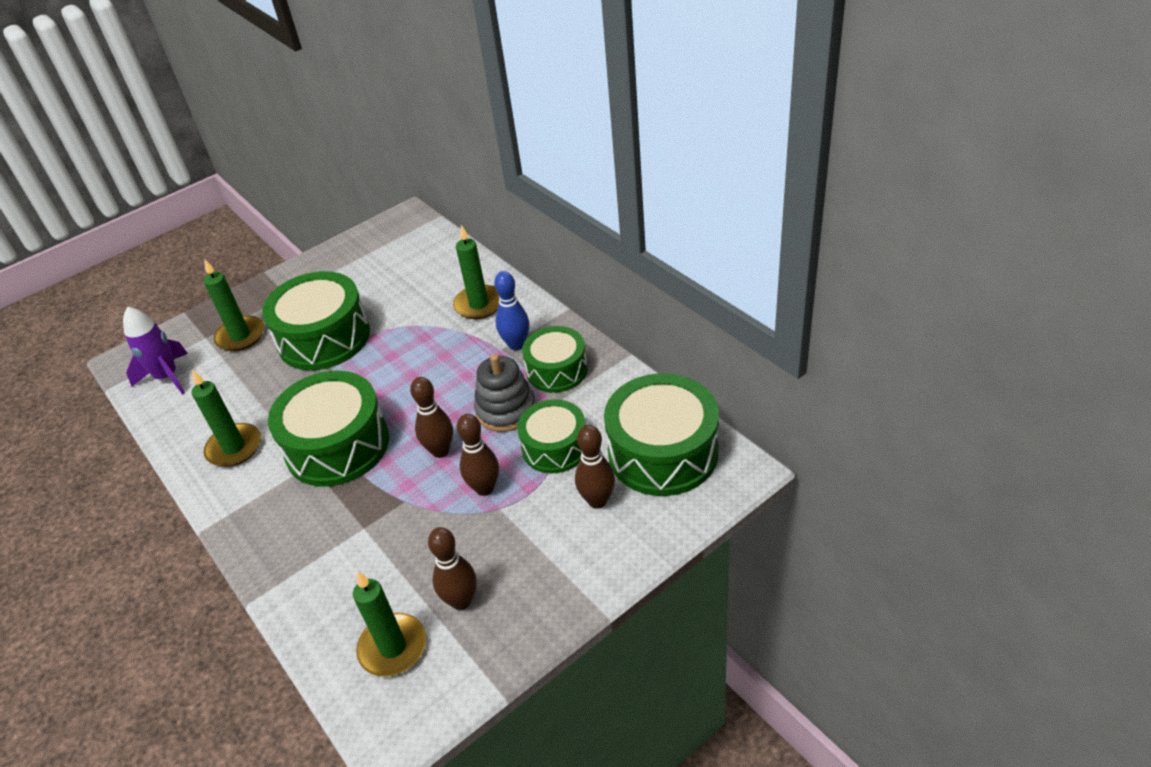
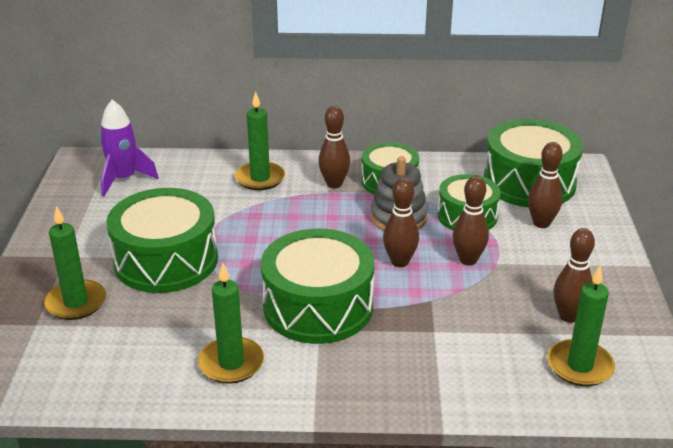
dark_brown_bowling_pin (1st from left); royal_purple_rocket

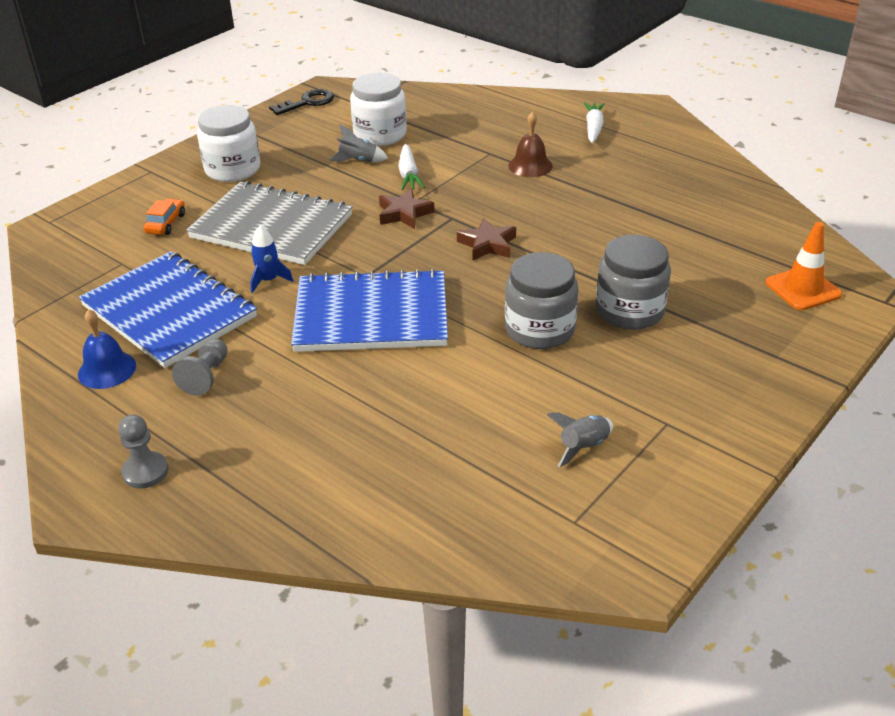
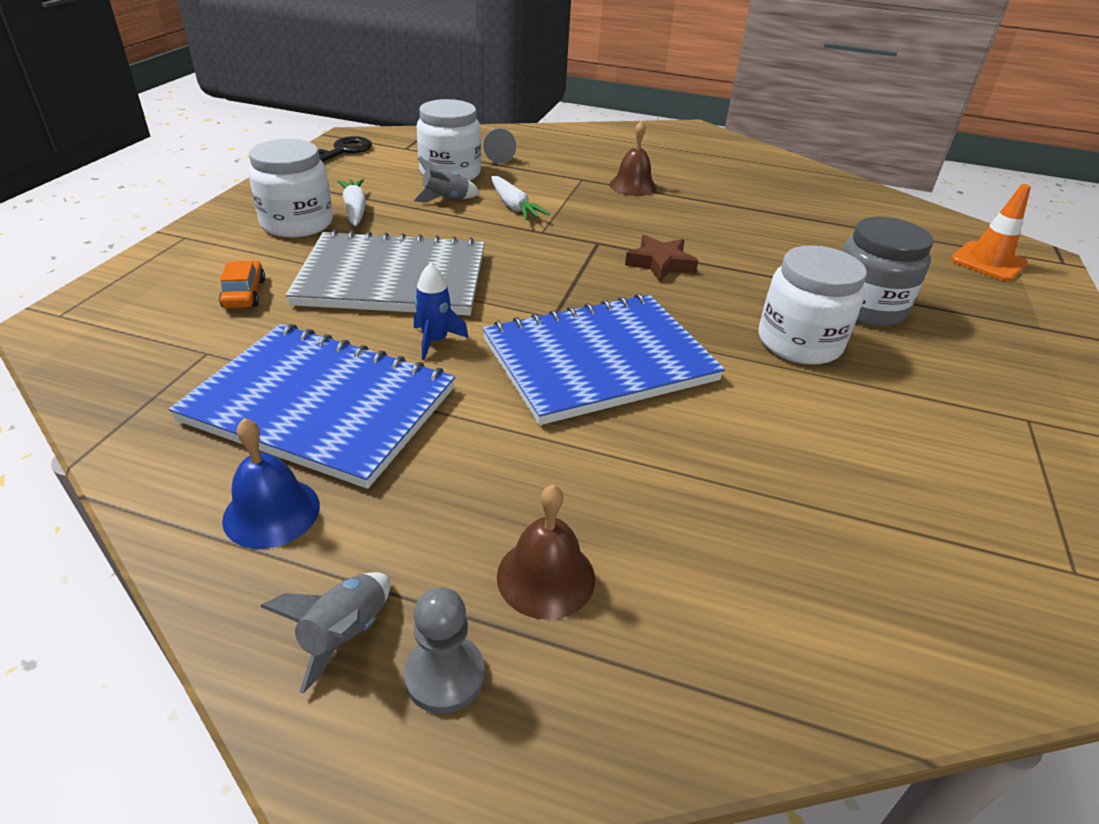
pure_white_toy_carrot (1st from left); dark_brown_star_shape (1st from left in the first image); pure_white_jar (3rd from left); gray_game_pawn (2nd from left); gray_rocket (1st from left); dark_brown_hand_bell (1st from left)

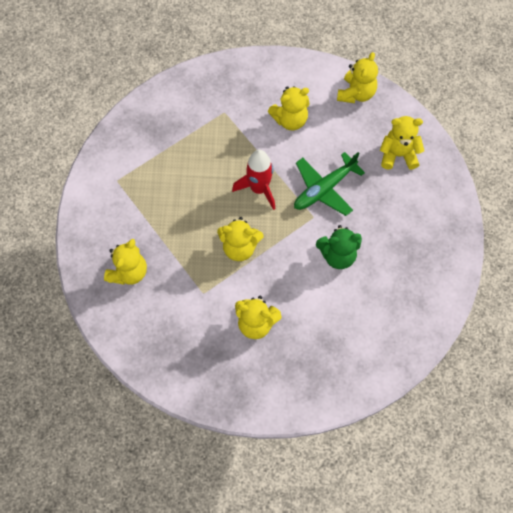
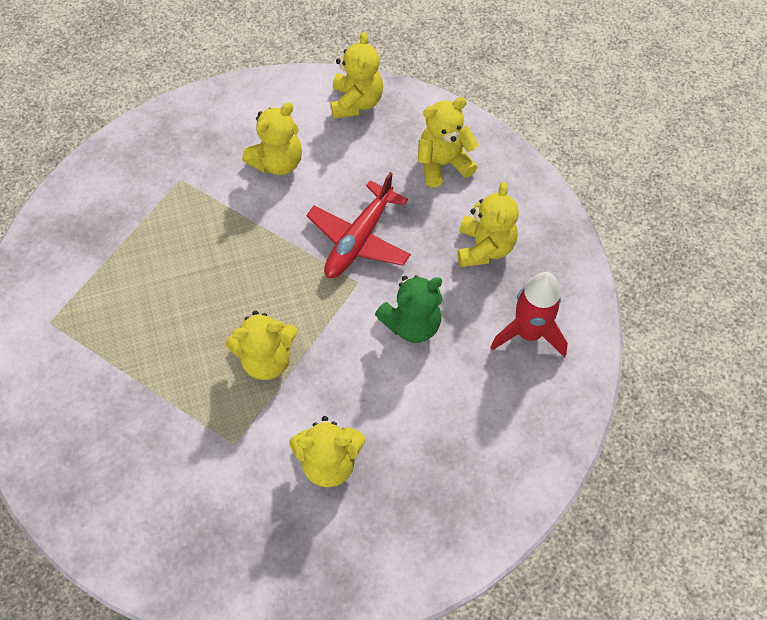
scarlet_rocket; scarlet_toy_plane; yellow_teddy (6th from left)

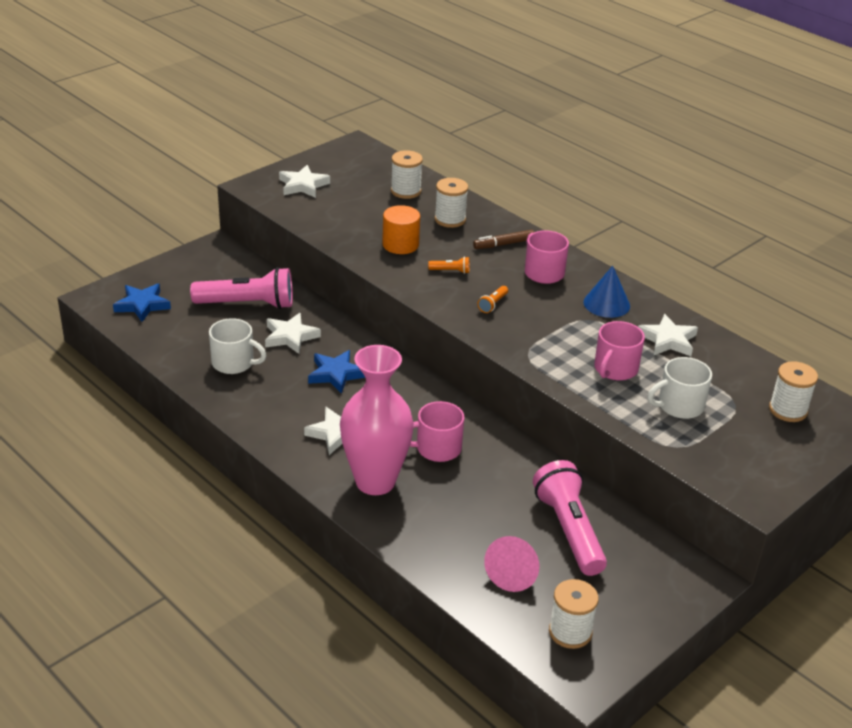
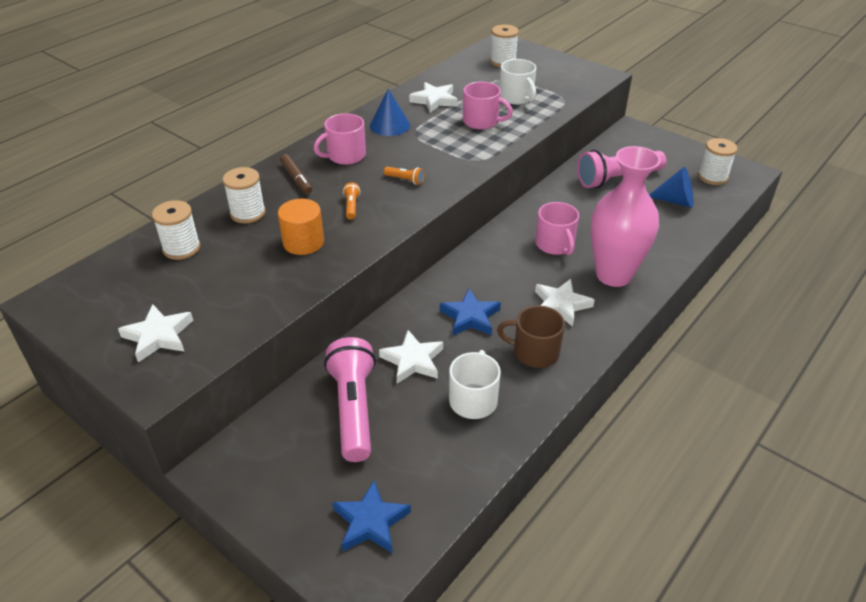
cobalt_solid_cone (2nd from left); dark_brown_mug

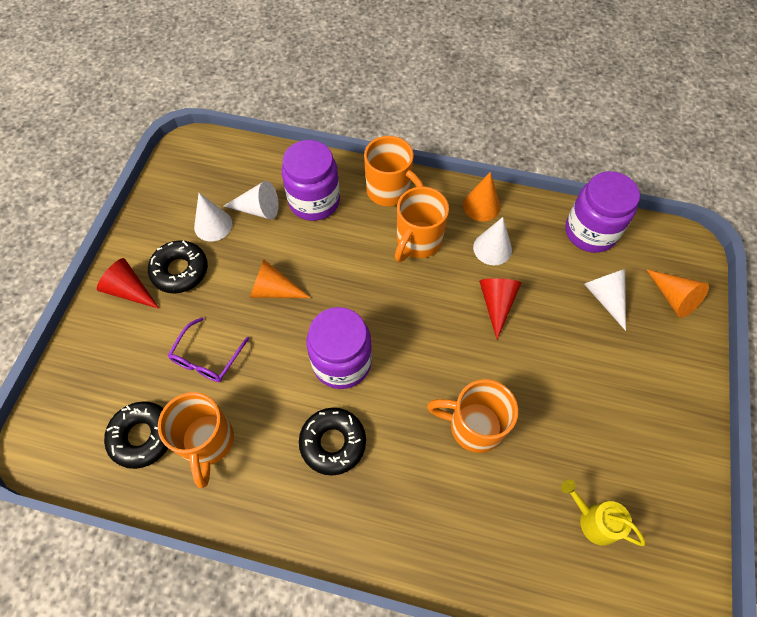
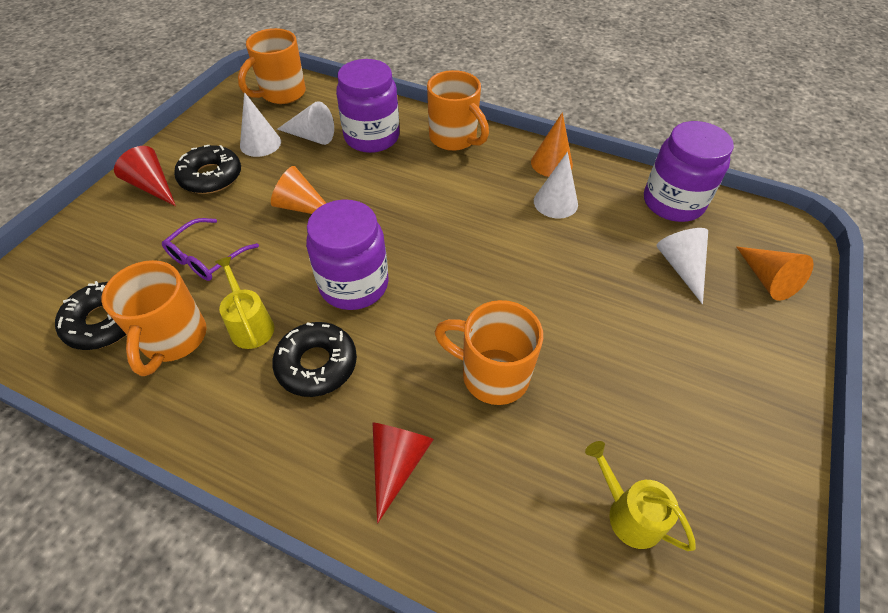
bright_orange_mug (2nd from left); scarlet_solid_cone (2nd from left); yellow_watering_pot (1st from left)

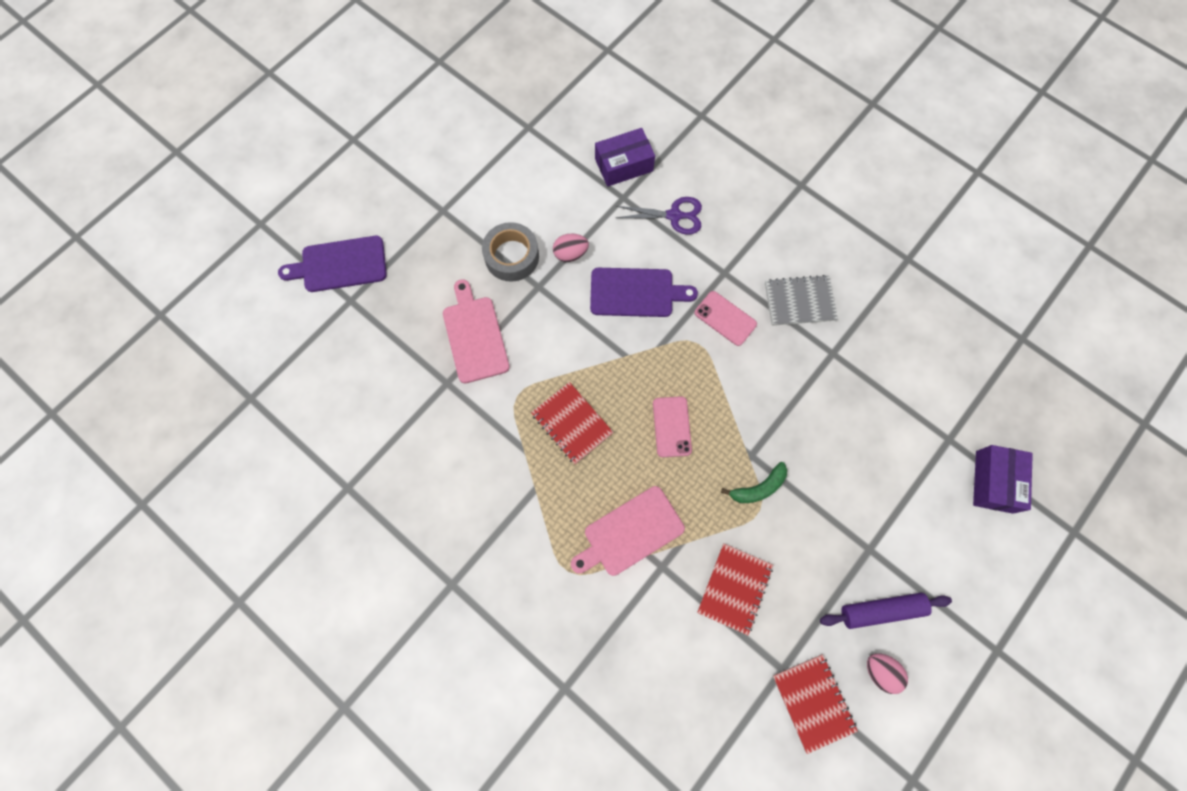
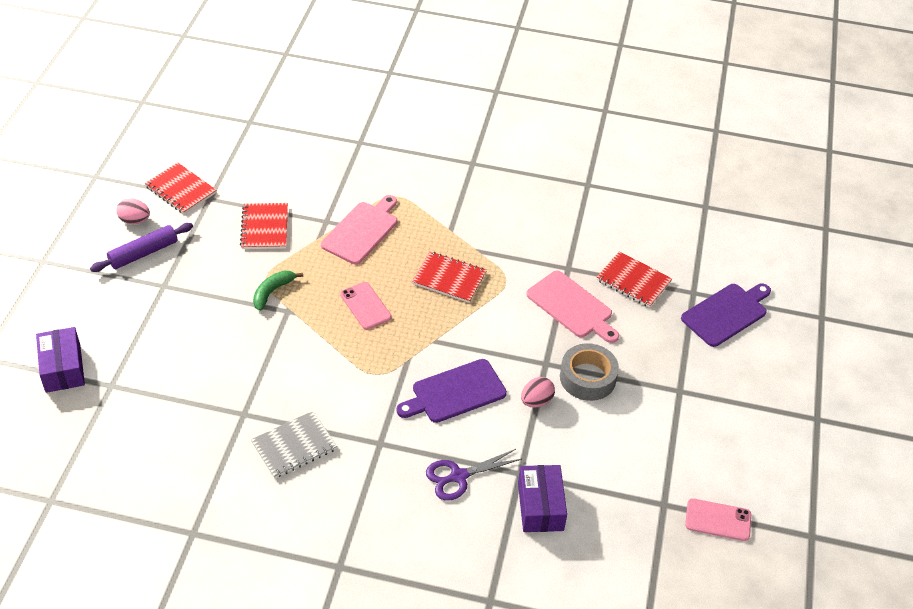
royal_purple_box (2nd from left); rose-pink_mobile_phone (2nd from left); scarlet_notepad (4th from left)

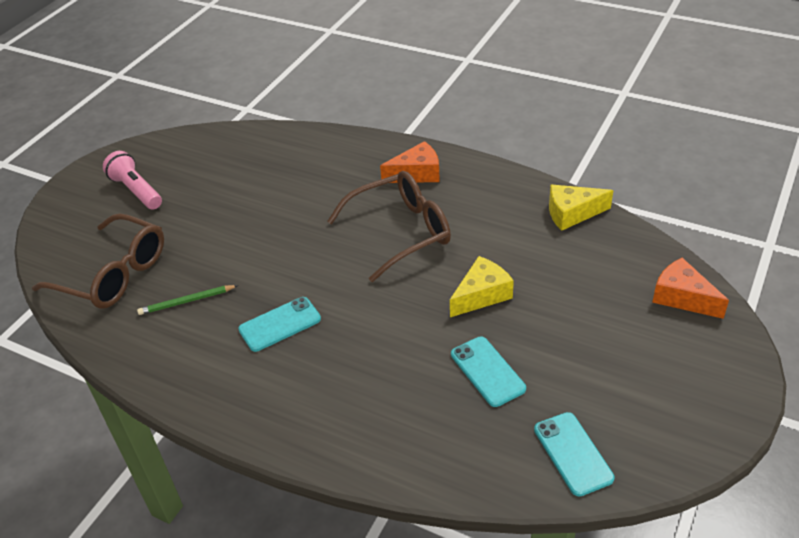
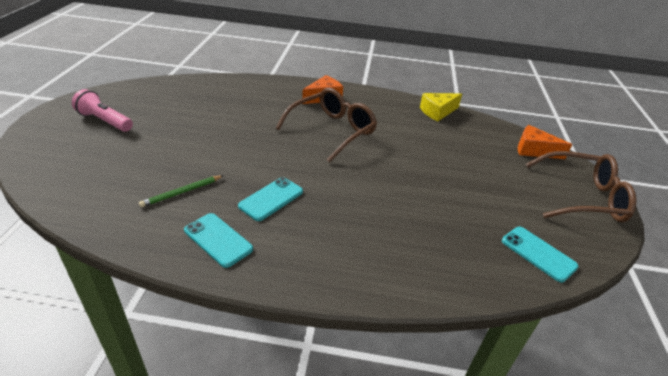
dark_brown_glasses (2nd from left); yellow_piece_of_cheese (1st from left in the first image); aqua_mobile_phone (1st from left)

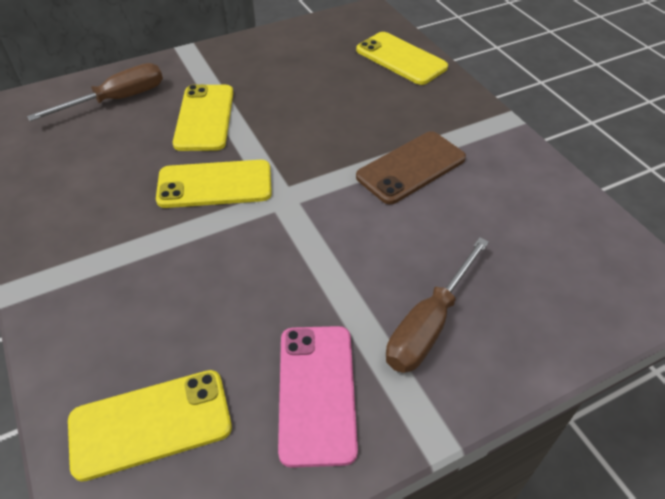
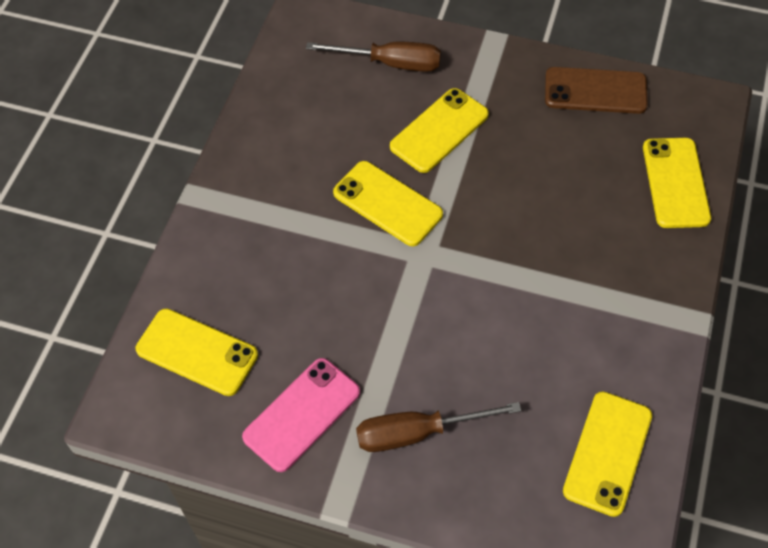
dark_brown_mobile_phone; yellow_mobile_phone (4th from left)

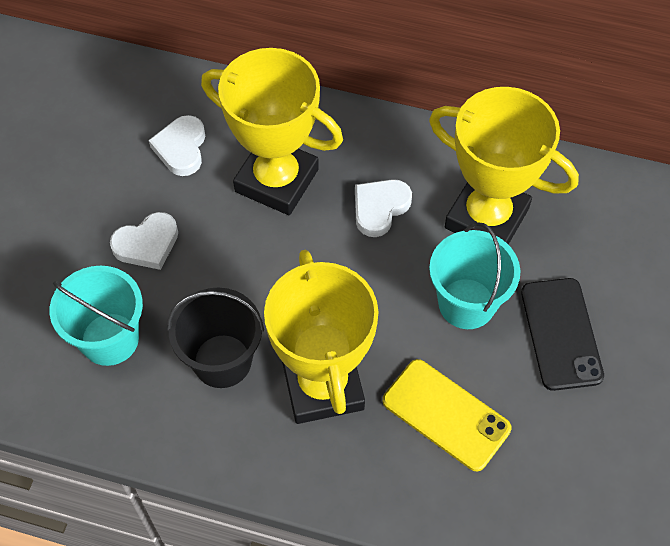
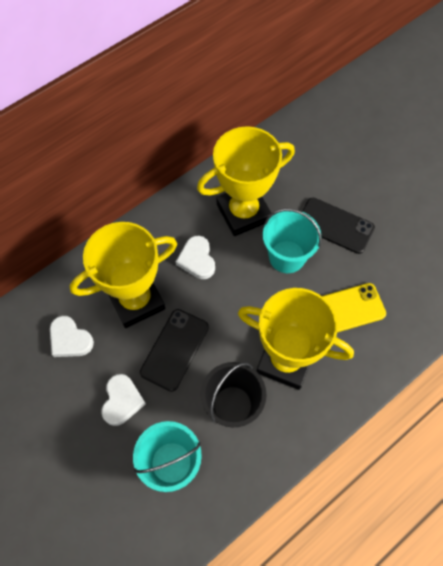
ebony_mobile_phone (1st from left)

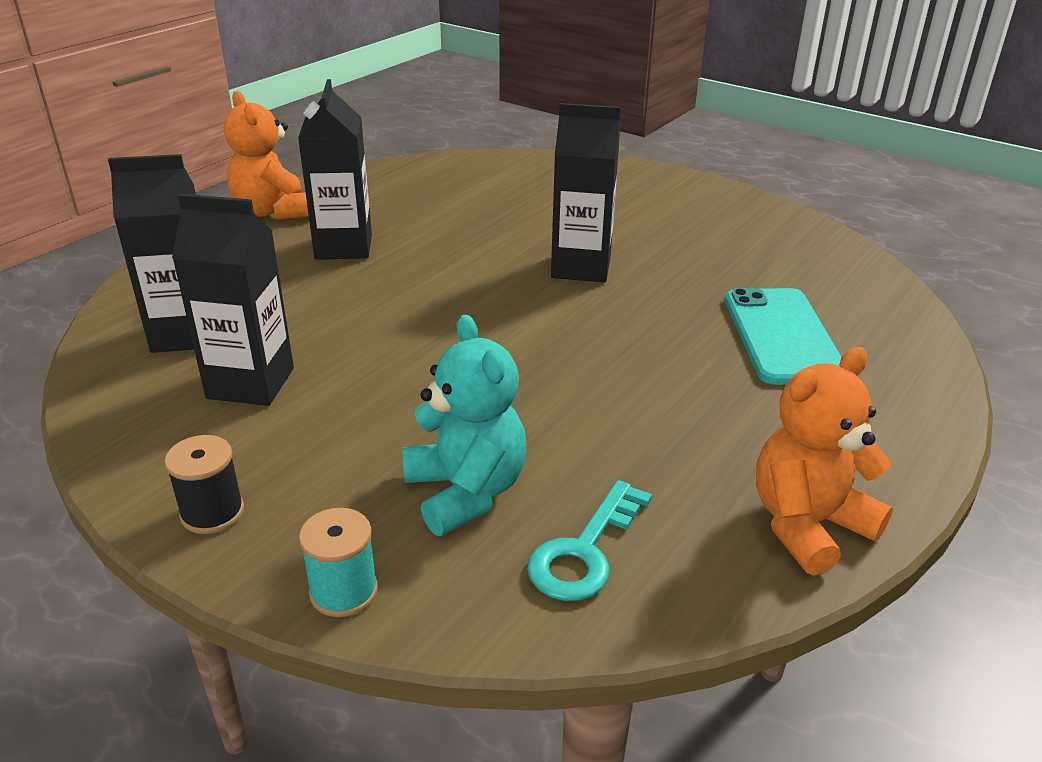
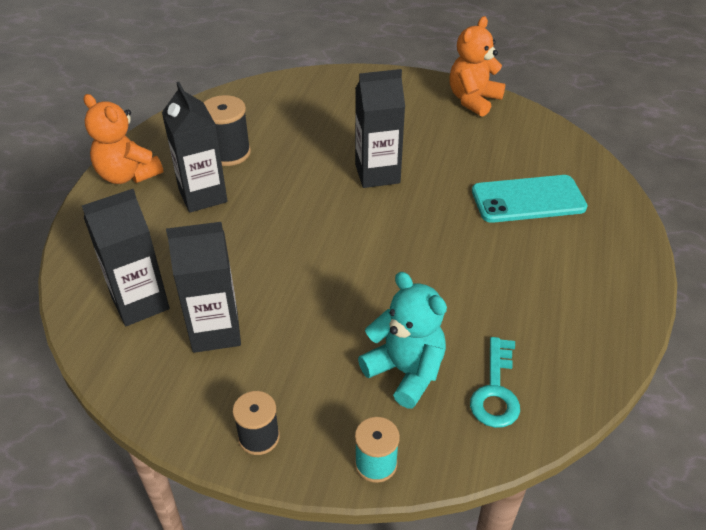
aqua_mobile_phone; bright_orange_teddy (2nd from left); ebony_spool (1st from left)

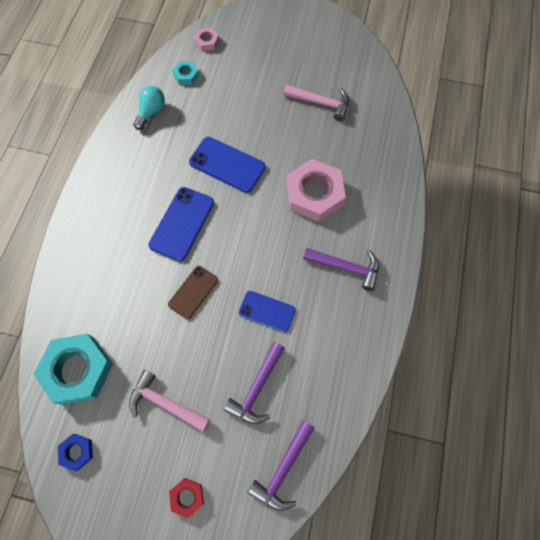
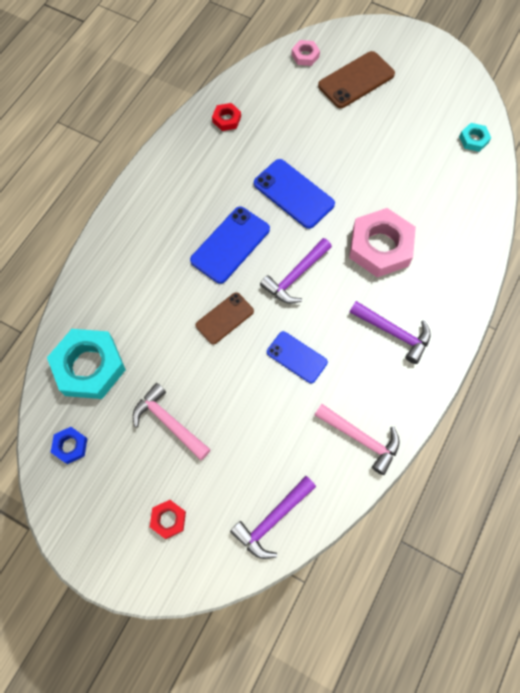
aqua_hex_nut (2nd from left); rose-pink_claw_hammer (2nd from left); scarlet_hex_nut (2nd from left); royal_purple_claw_hammer (2nd from left); dark_brown_mobile_phone (2nd from left)

